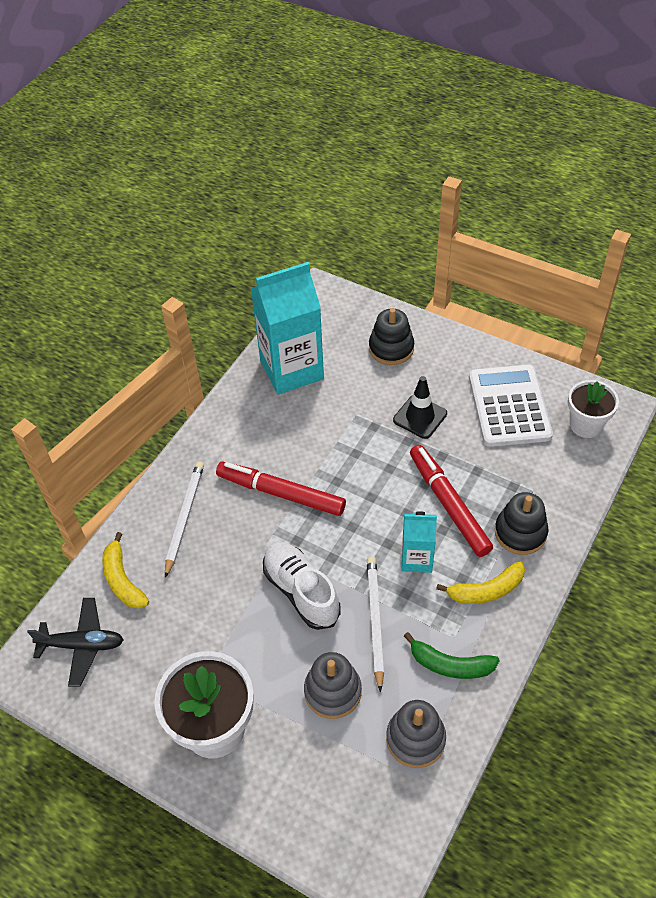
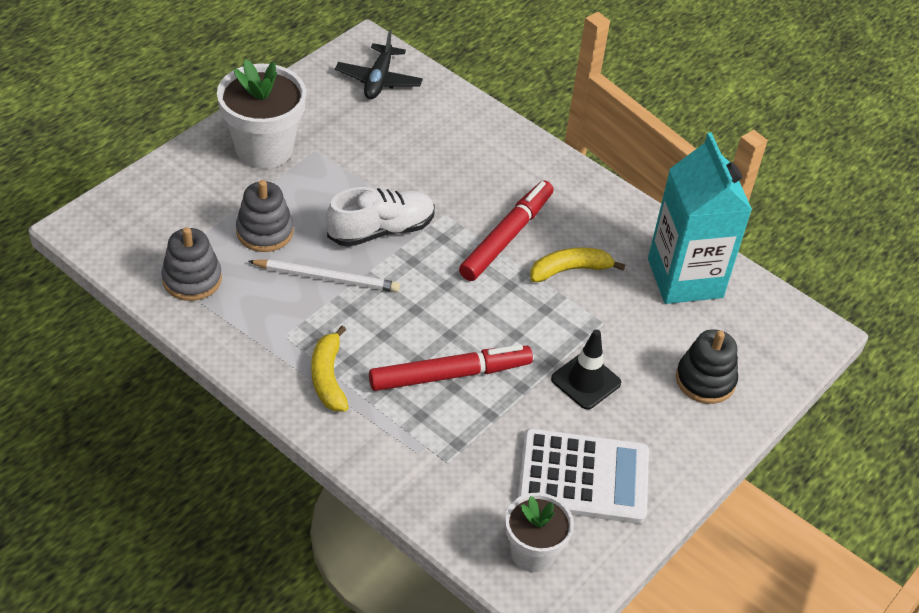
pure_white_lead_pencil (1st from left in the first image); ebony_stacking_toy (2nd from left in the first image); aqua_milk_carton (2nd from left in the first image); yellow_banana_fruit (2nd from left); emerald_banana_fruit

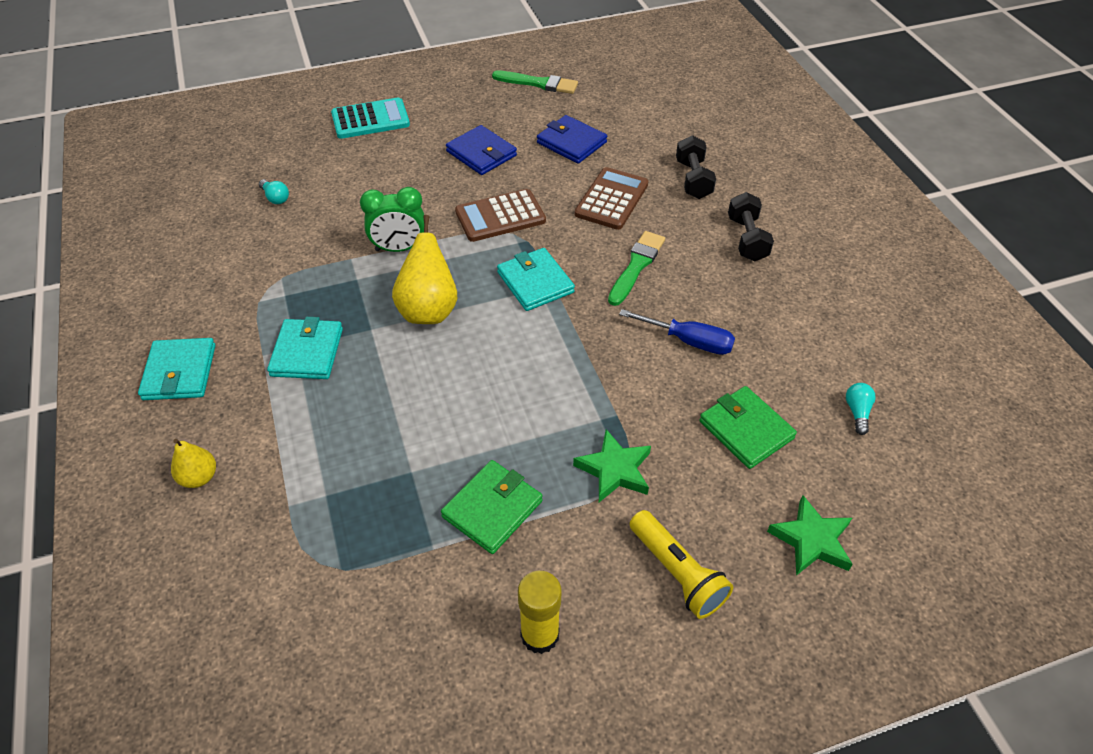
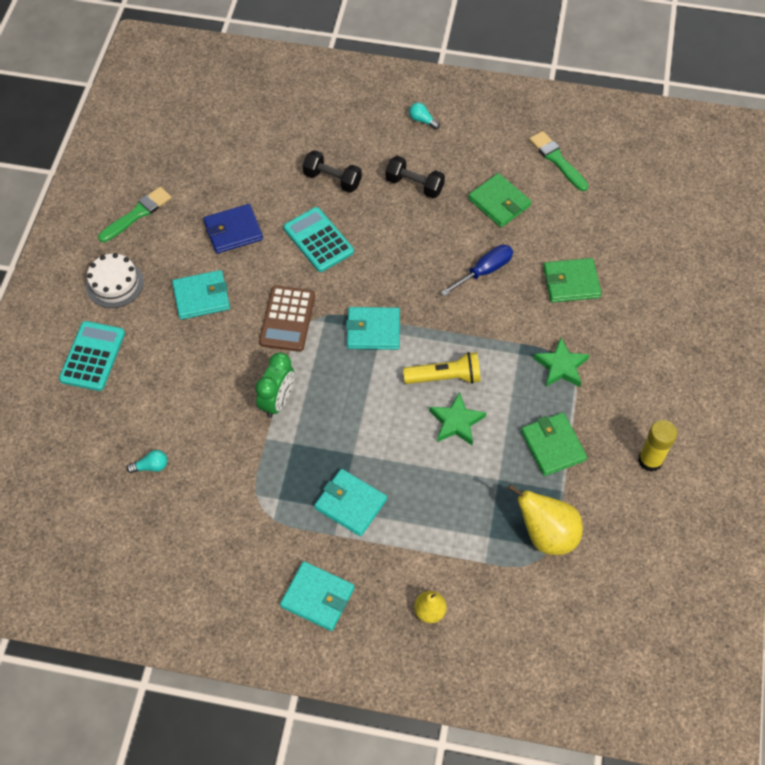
aqua_wallet (1st from left); aqua_adding_machine (2nd from left); yellow_pear (2nd from left); emerald_paint_brush (2nd from left); aqua_bulb (2nd from left); emerald_star_shape (1st from left); yellow_torch; emerald_wallet (1st from left); pure_white_layer_cake

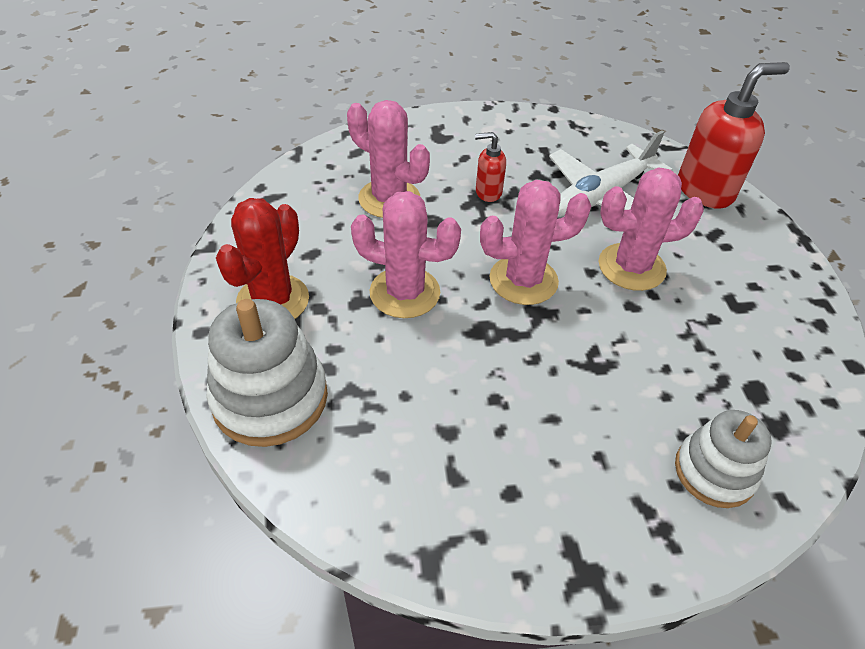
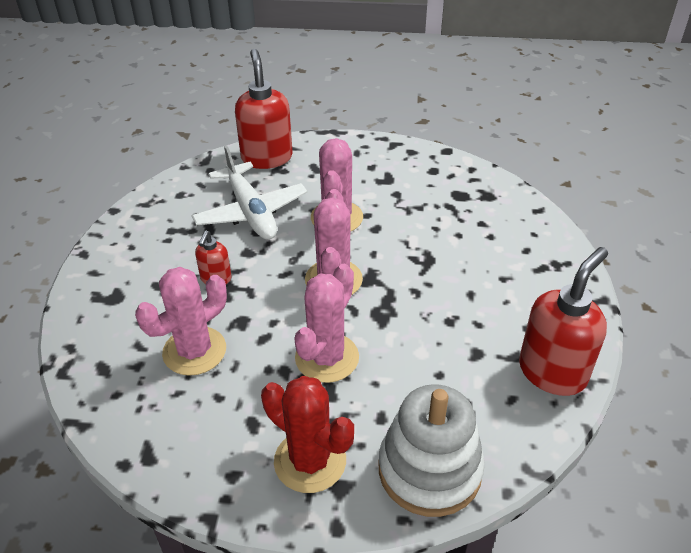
pure_white_stacking_toy (2nd from left in the first image); scarlet_soap_dispenser (3rd from left)

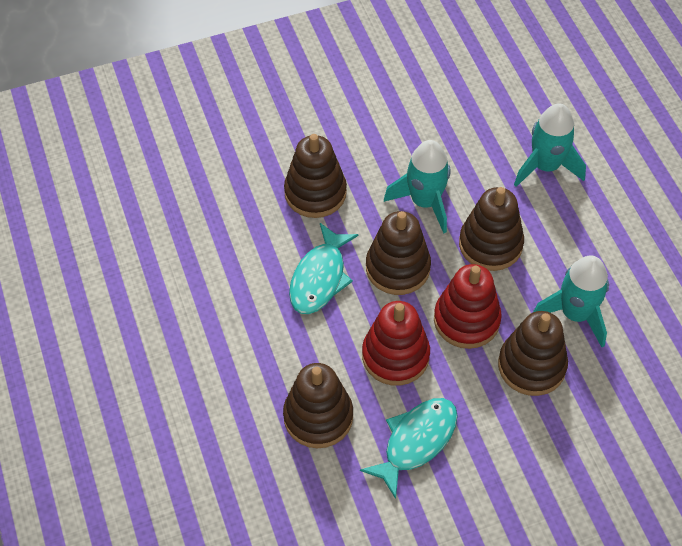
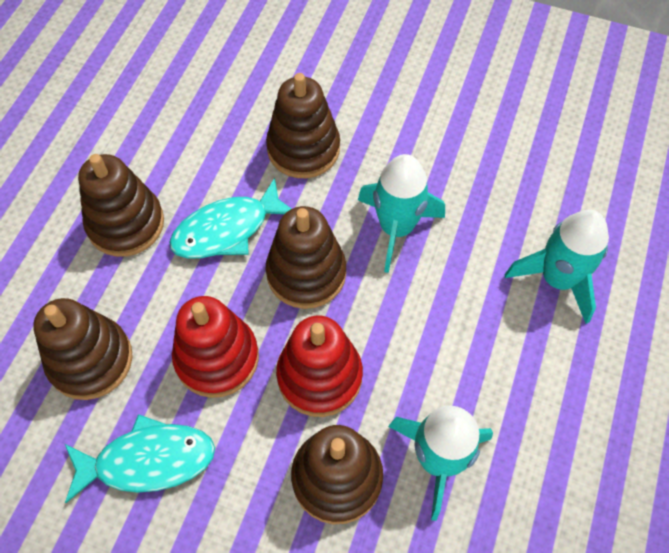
dark_brown_stacking_toy (2nd from left)

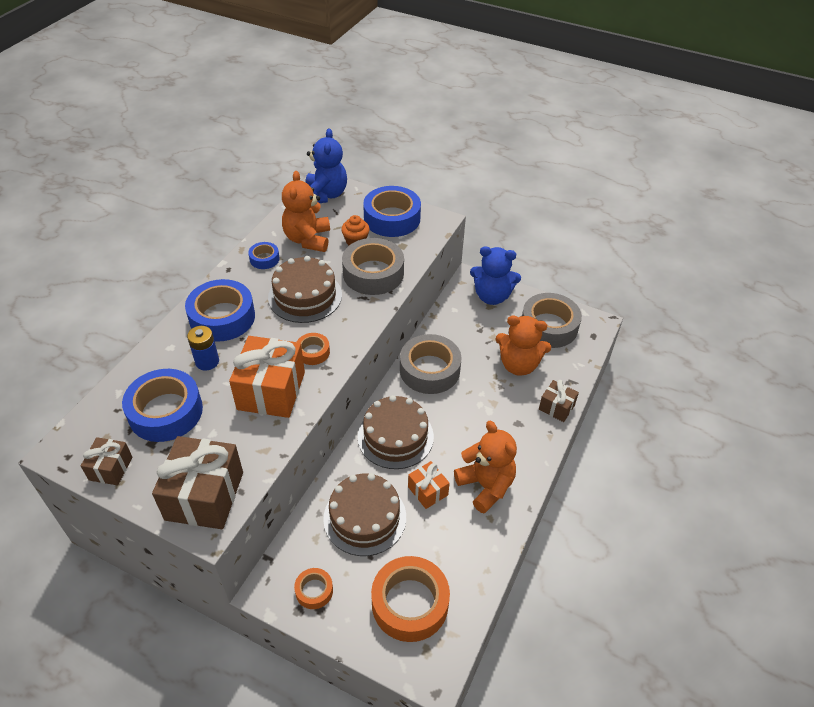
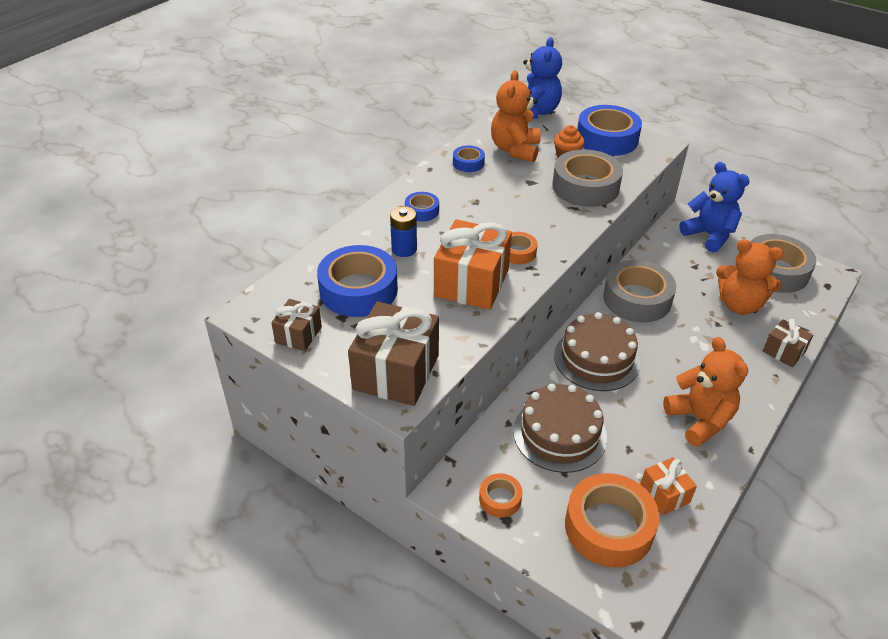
cobalt_teddy (2nd from left); dark_brown_layer_cake (1st from left in the first image); cobalt_sticky_tape (2nd from left); bright_orange_gift (2nd from left)

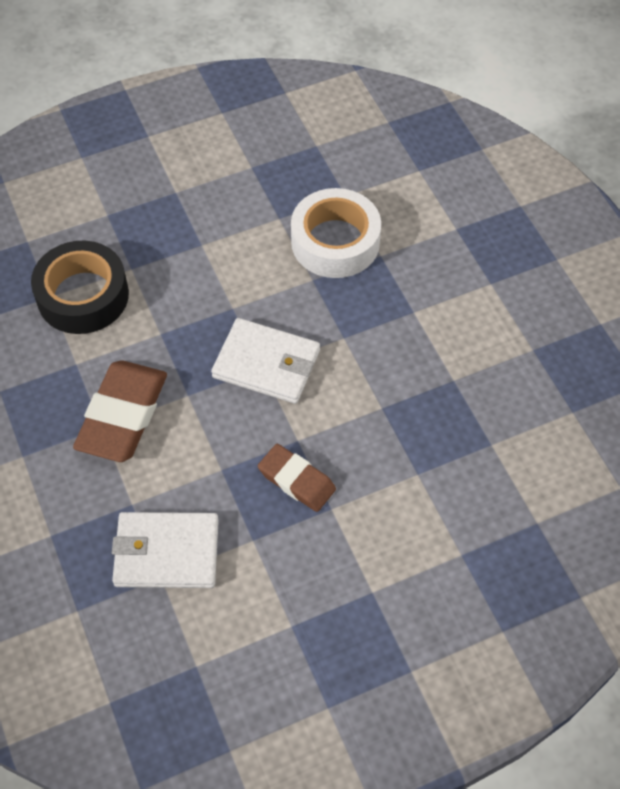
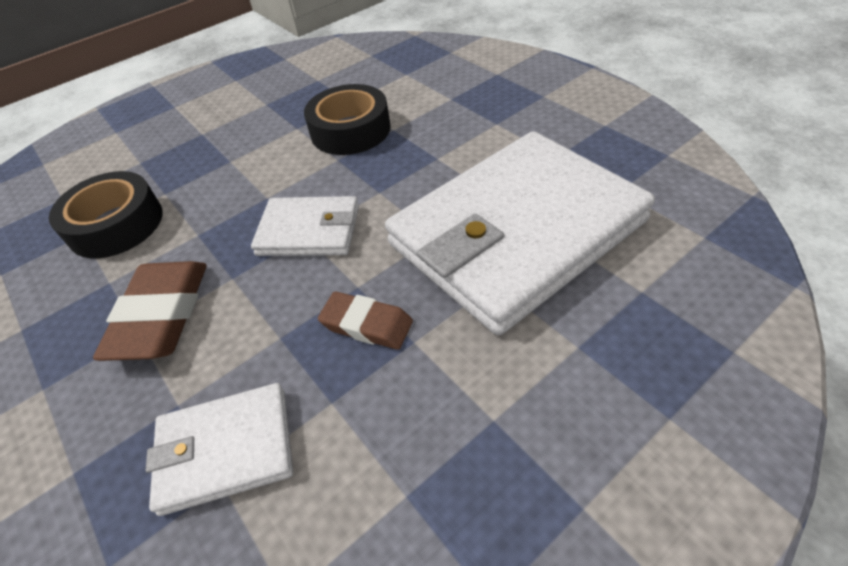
ebony_sticky_tape (2nd from left); pure_white_wallet (3rd from left)

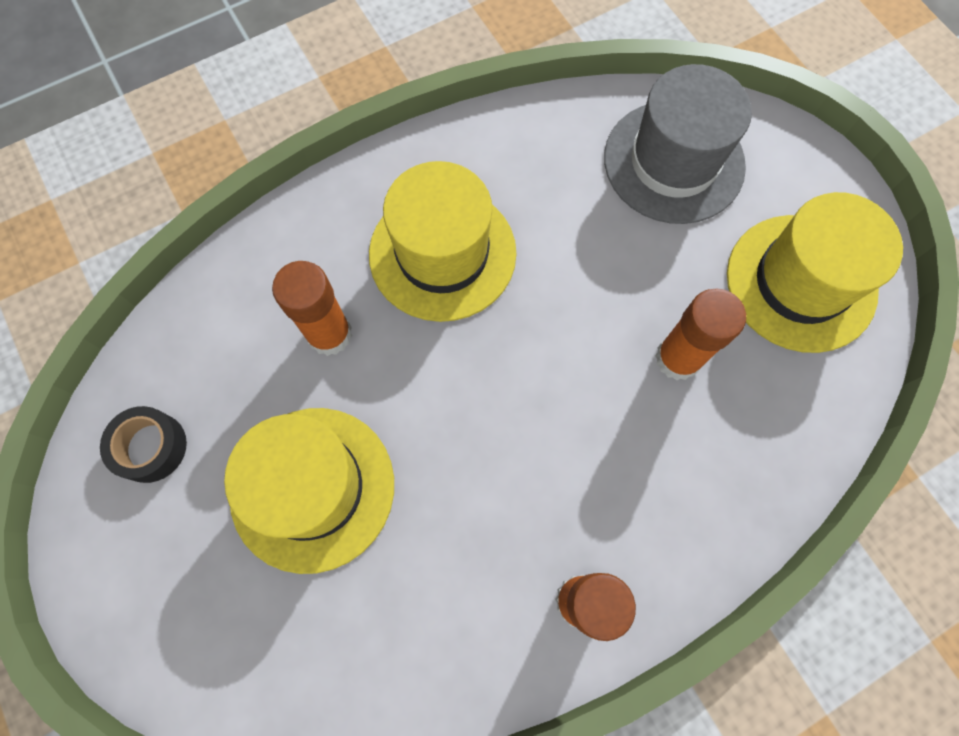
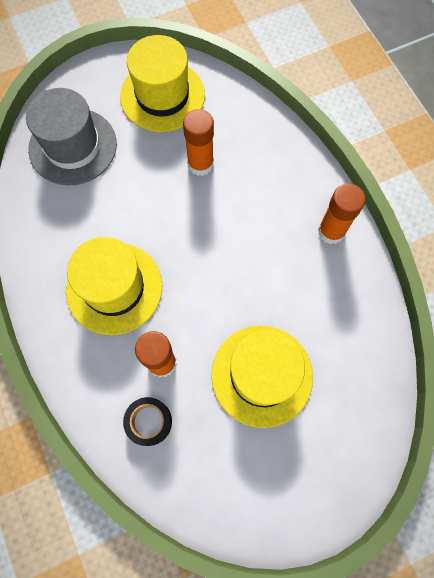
ebony_sticky_tape

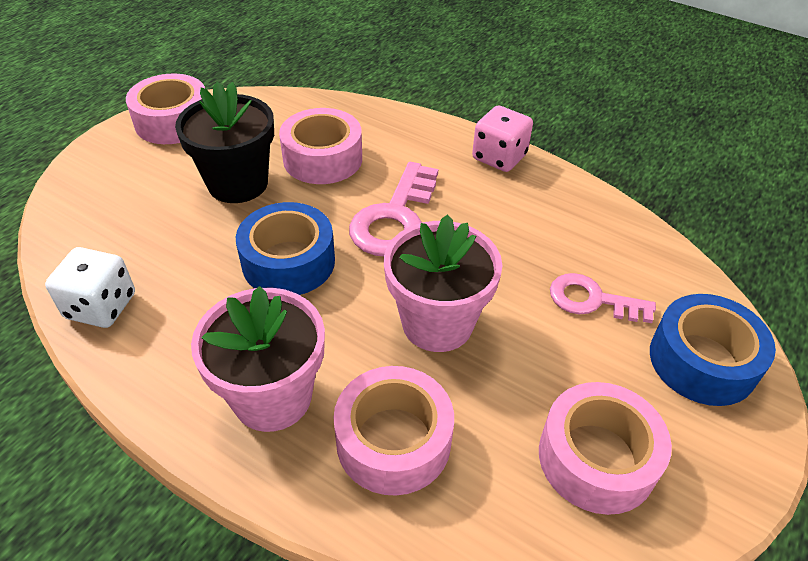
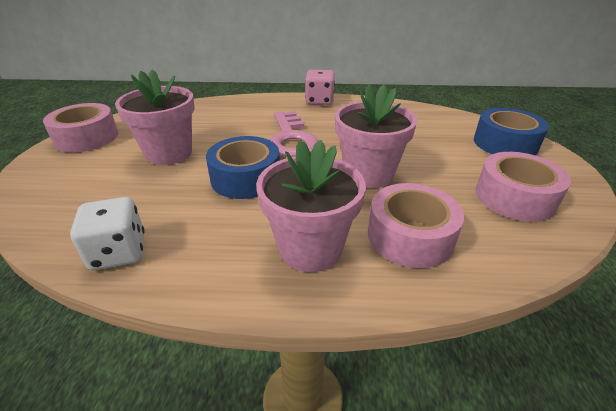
rose-pink_plant_pot (1st from left); rose-pink_sticky_tape (2nd from left in the first image); rose-pink_door_key (2nd from left in the first image)

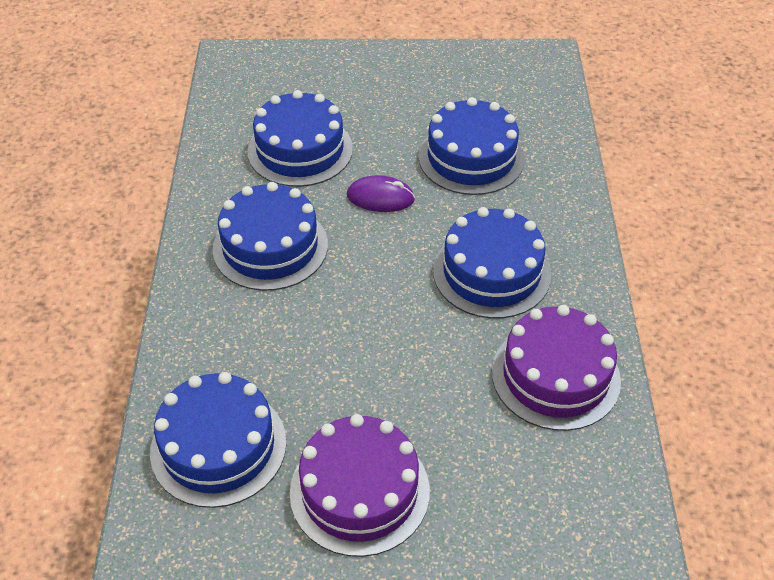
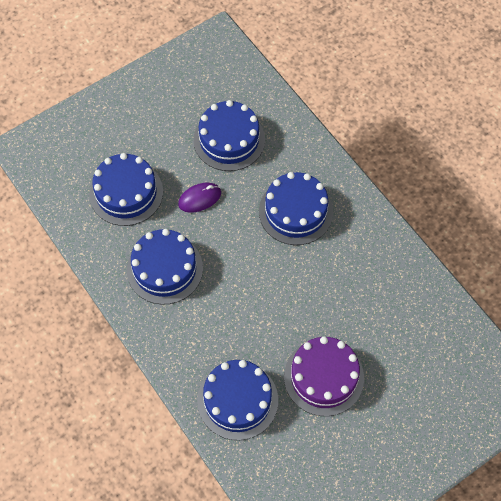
royal_purple_layer_cake (2nd from left in the first image)

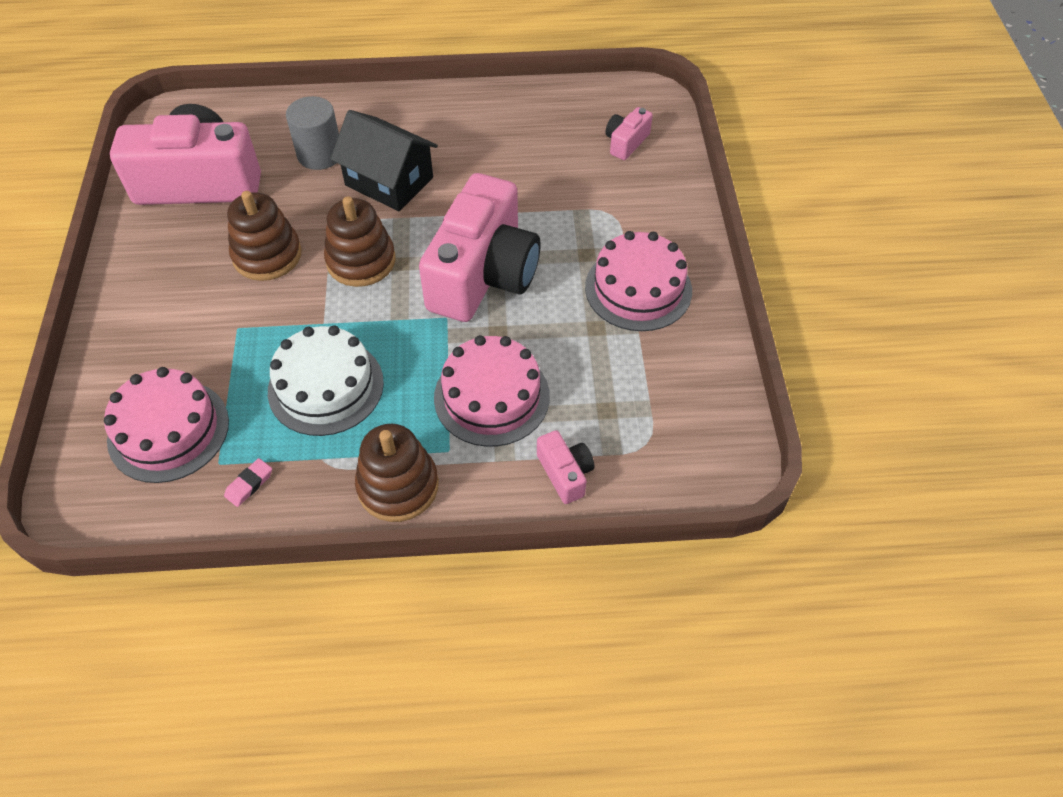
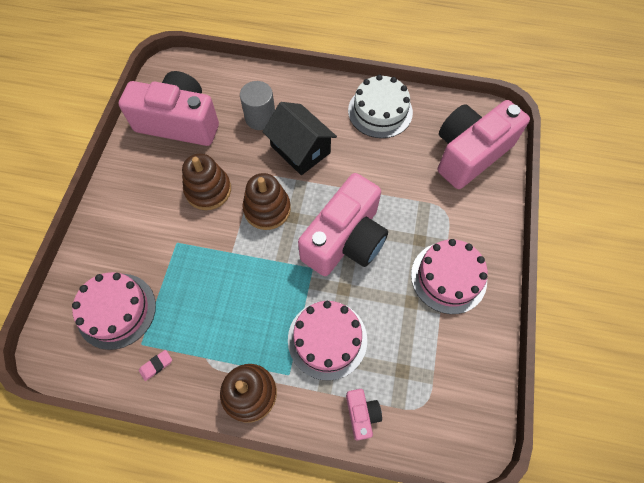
rose-pink_photo_camera (4th from left); pure_white_layer_cake

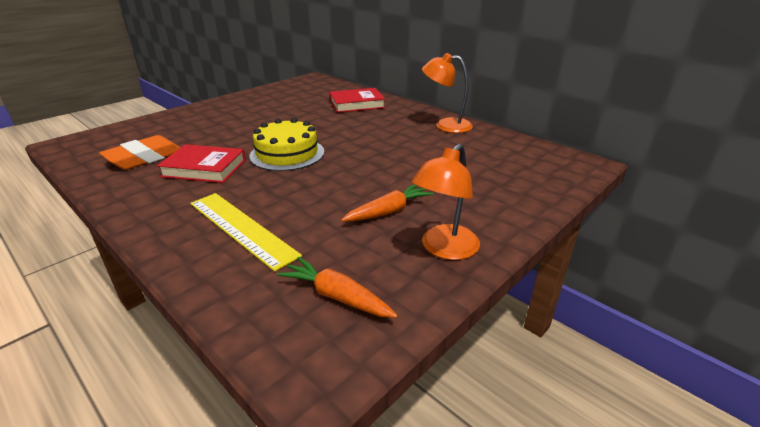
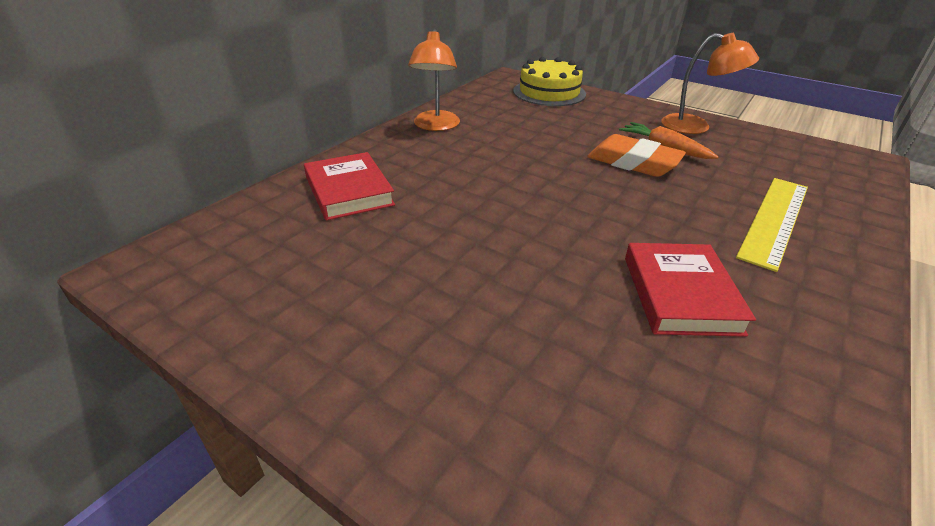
yellow_layer_cake; bright_orange_eraser; bright_orange_toy_carrot (1st from left in the first image)

